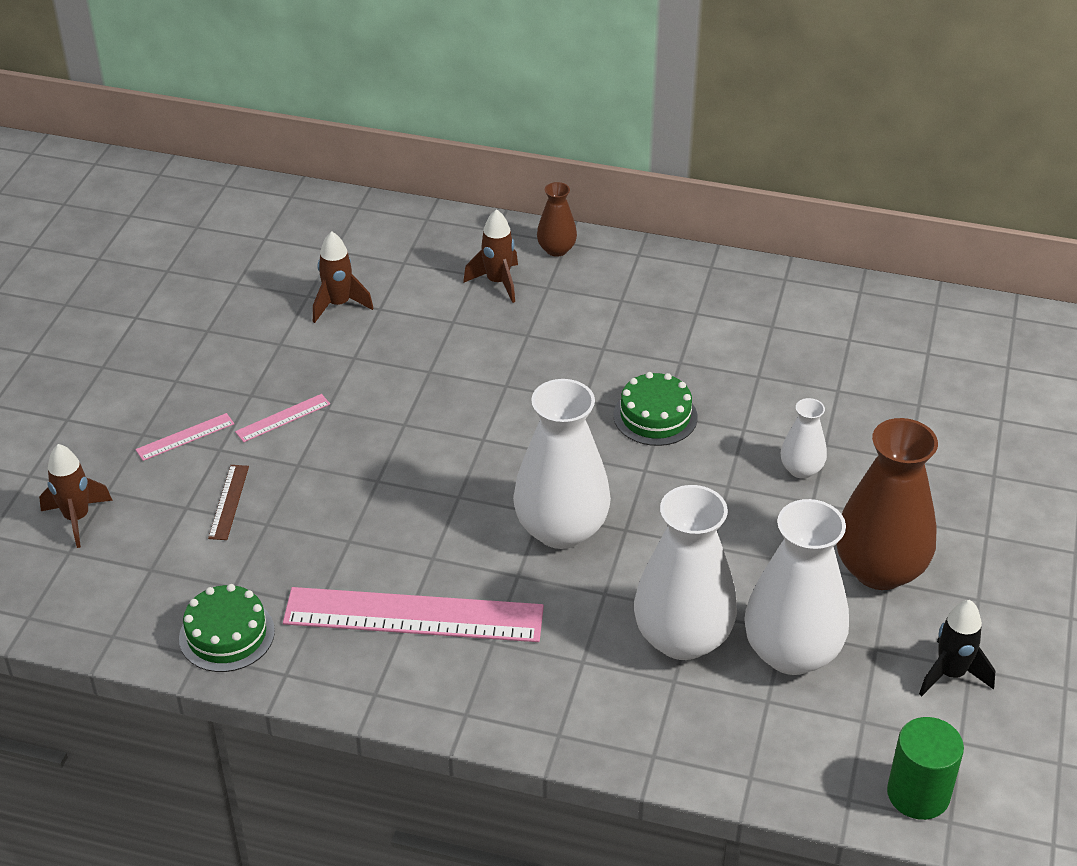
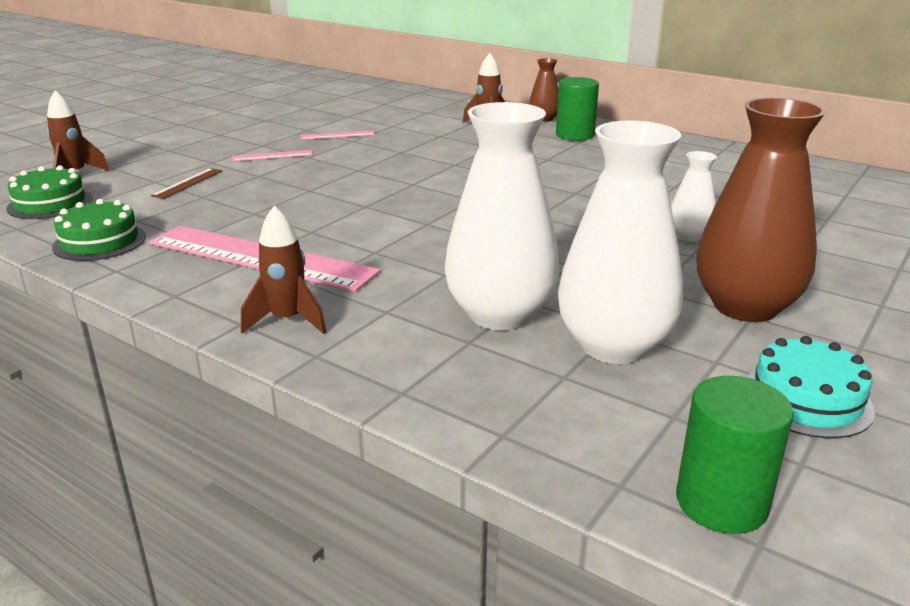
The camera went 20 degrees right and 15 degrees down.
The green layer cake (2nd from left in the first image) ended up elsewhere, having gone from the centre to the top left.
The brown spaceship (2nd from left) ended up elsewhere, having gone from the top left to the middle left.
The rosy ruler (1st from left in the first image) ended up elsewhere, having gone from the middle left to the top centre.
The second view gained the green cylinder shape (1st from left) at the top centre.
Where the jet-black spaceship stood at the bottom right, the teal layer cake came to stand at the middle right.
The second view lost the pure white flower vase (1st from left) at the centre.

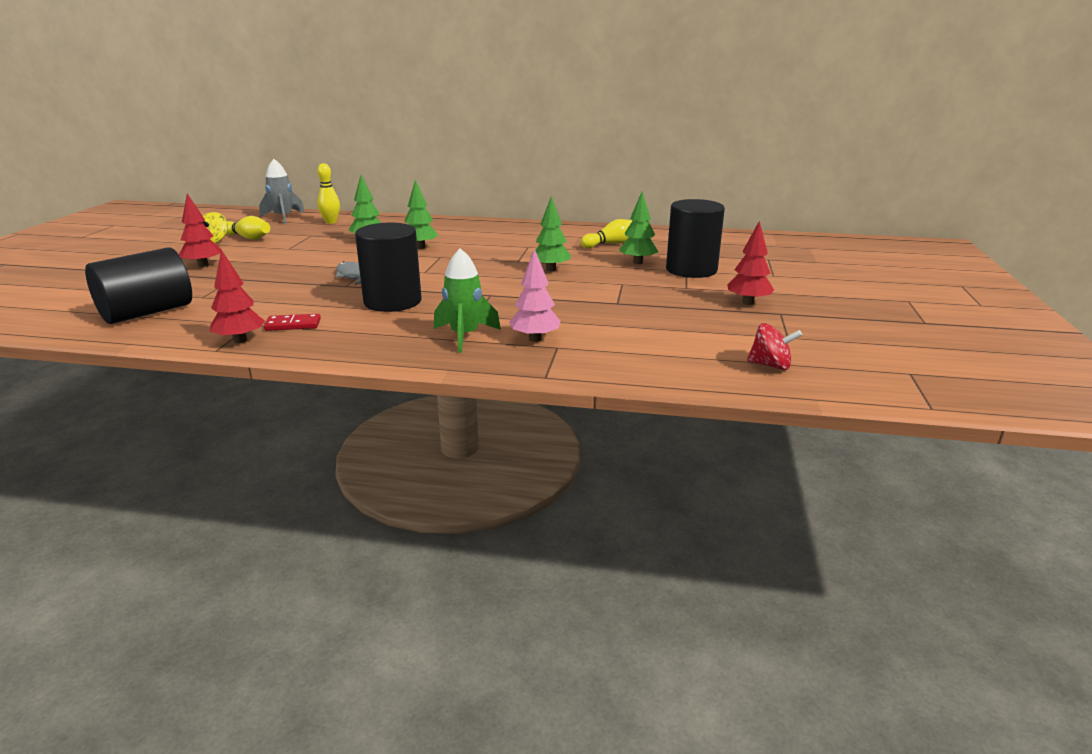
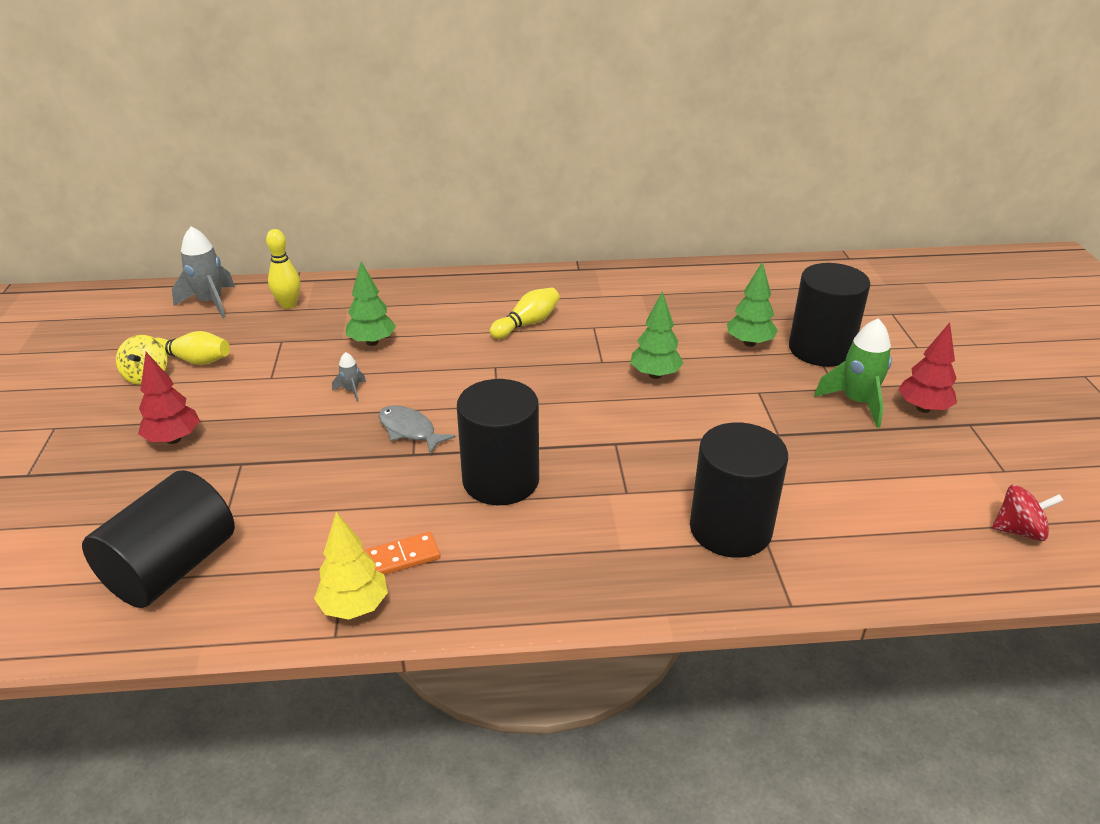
The camera went 15 degrees left and 10 degrees up.
What was the scarlet toy tree (2nd from left) at the middle left turned into the bright yellow toy tree at the bottom left.
The second view gained the grey spaceship (2nd from left) at the middle left.
What was the scarlet domino at the middle left turned into the orange-coloured domino at the bottom centre.
The bright yellow bowling pin (3rd from left) ended up elsewhere, having gone from the top centre to the centre.
Where the rosy toy tree stood at the centre, the jet-black cylinder shape (3rd from left) came to stand at the middle right.
The green spaceship ended up elsewhere, having gone from the centre to the middle right.
The second view lost the green toy tree (2nd from left) at the top centre.

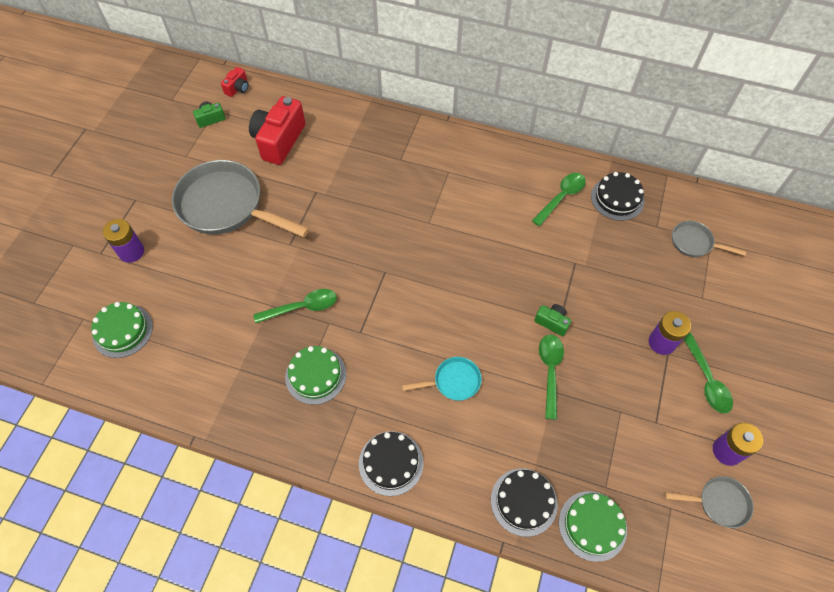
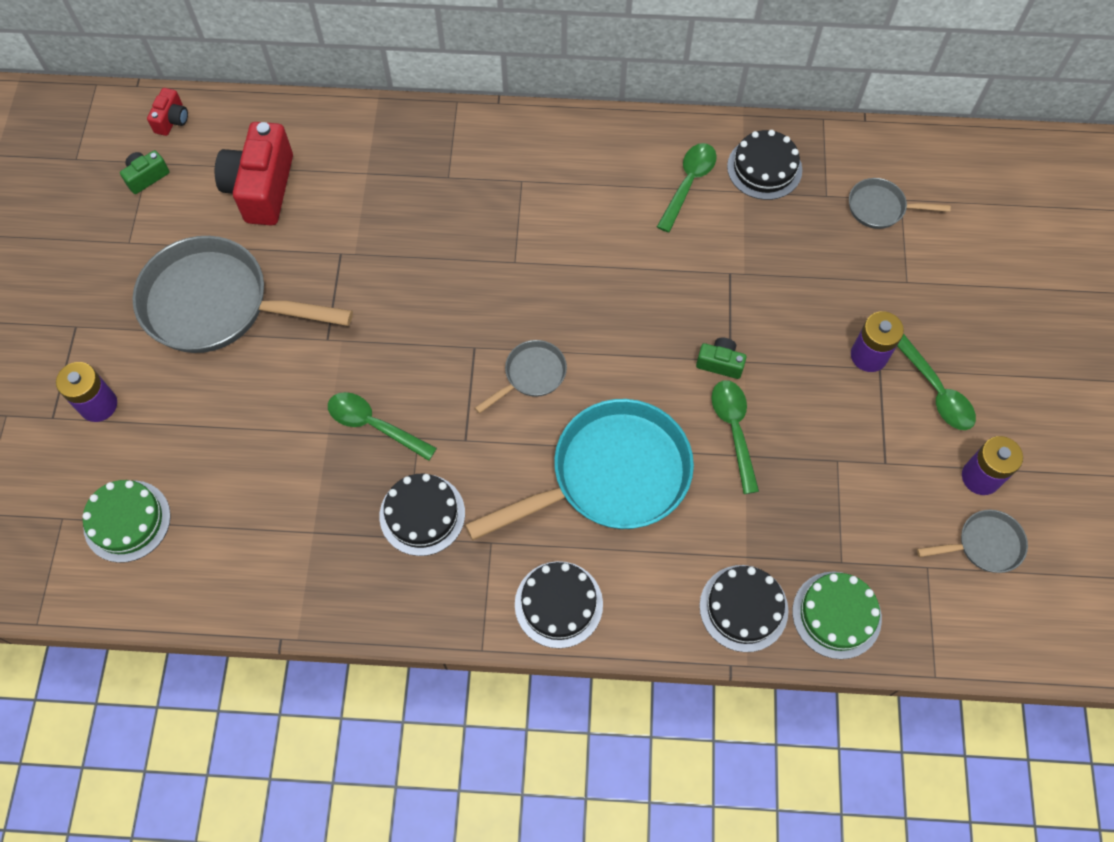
The camera went 15 degrees left and 5 degrees up.
The green spoon (1st from left) at the centre ended up facing another way, 120 degrees counterclockwise from before.
What was the green layer cake (2nd from left) at the centre turned into the jet-black layer cake (1st from left) at the centre.
The size of the teal frying pan at the centre changed by a factor of 2.15.
The second view gained the grey frying pan (2nd from left) at the centre.

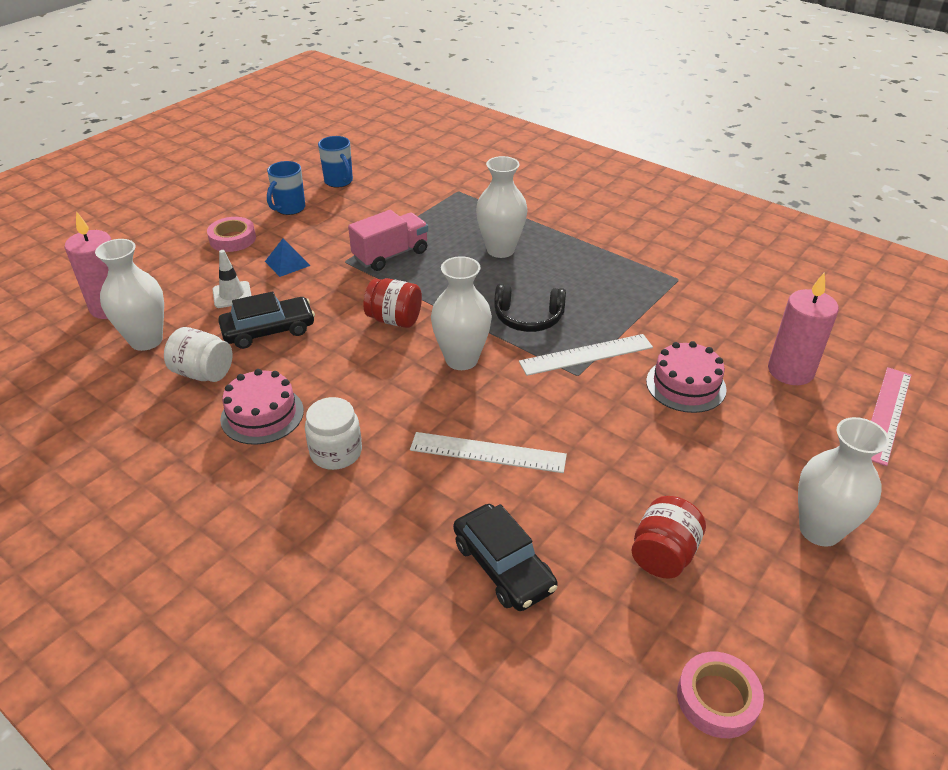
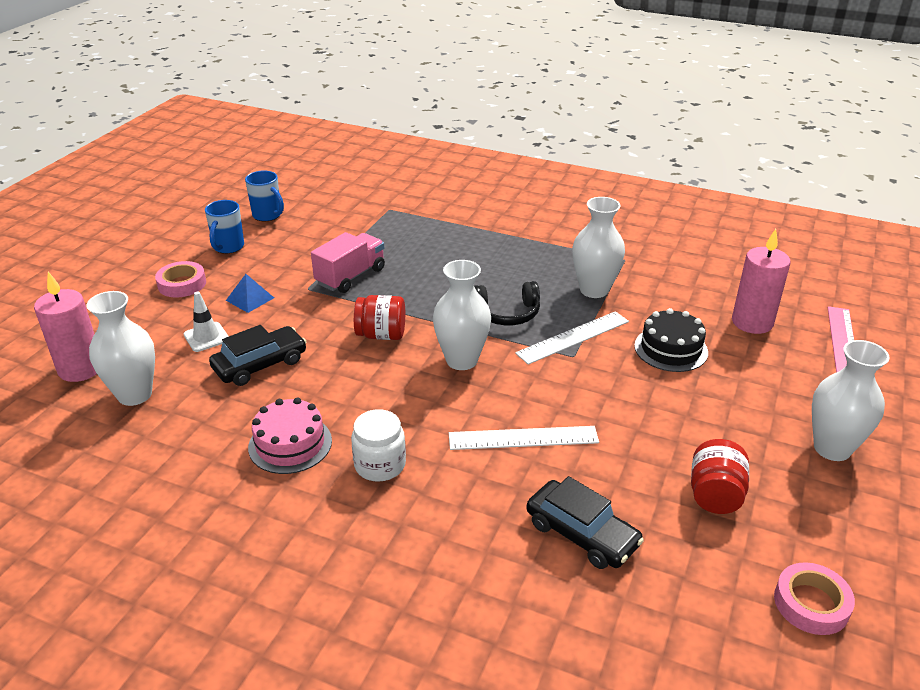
The camera went 15 degrees left and 5 degrees down.
The pure white flower vase (3rd from left) ended up elsewhere, having gone from the top centre to the centre.
What was the rosy layer cake (2nd from left) at the middle right turned into the jet-black layer cake at the middle right.
The second view lost the pure white preserve jar (1st from left) at the middle left.

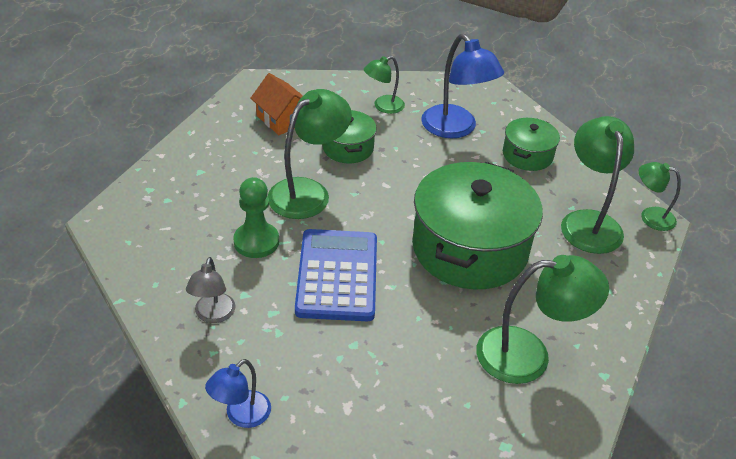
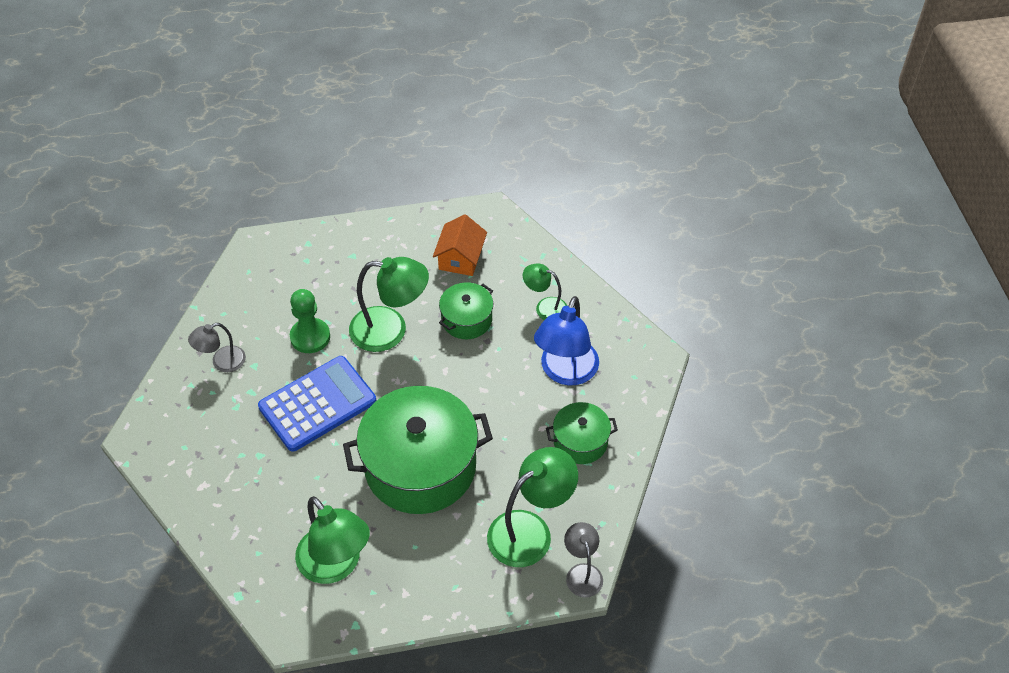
The camera went 55 degrees right and 10 degrees up.
What was the green reading lamp (5th from left) at the middle right turned into the grey reading lamp (2nd from left) at the bottom centre.
The second view lost the royal blue reading lamp (1st from left) at the bottom left.

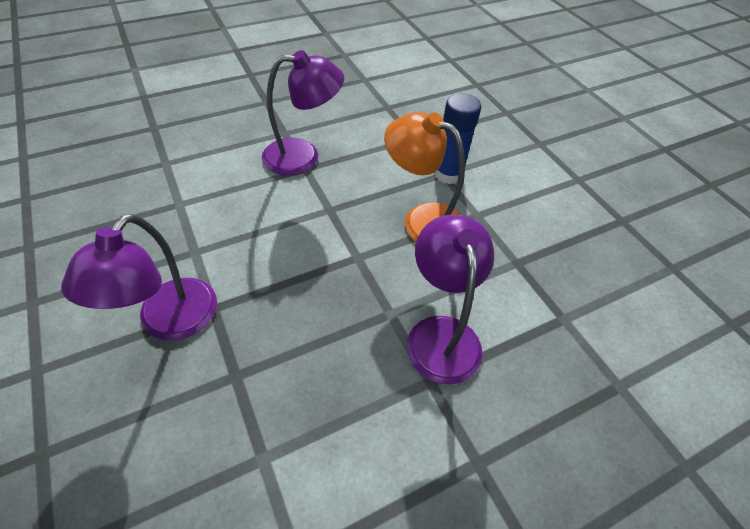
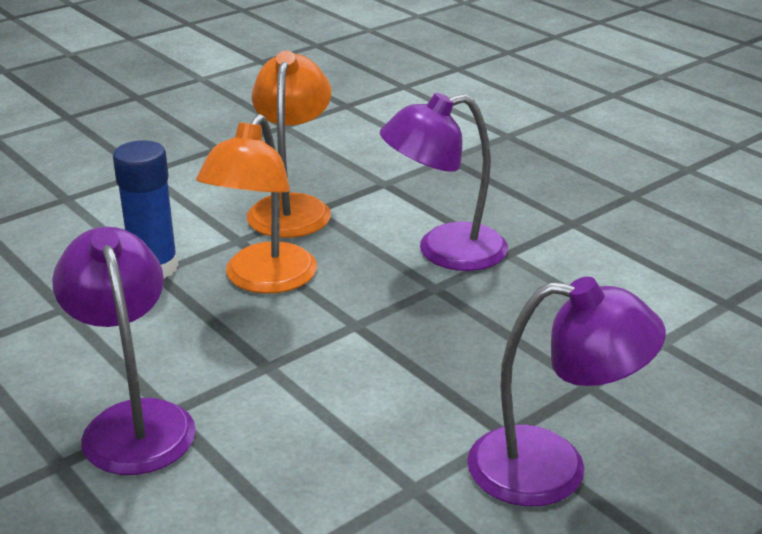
The camera went 100 degrees left and 20 degrees down.
The second view gained the orange-coloured reading lamp (2nd from left) at the top centre.

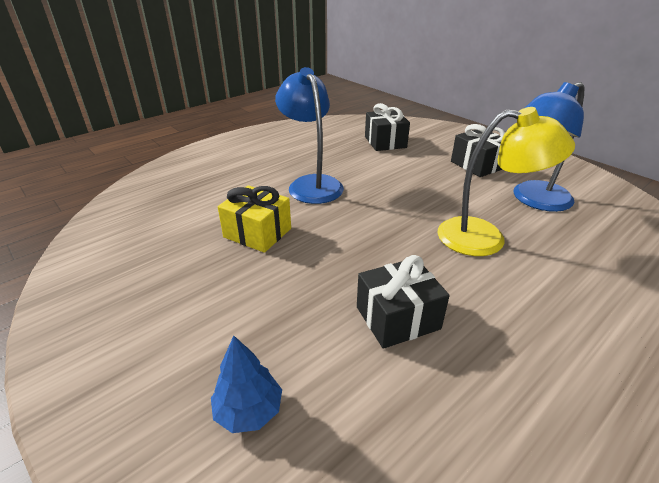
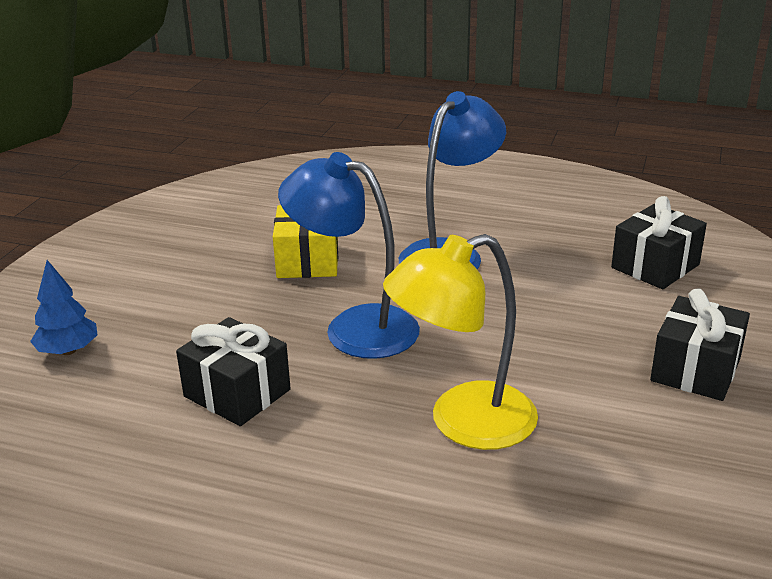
The camera went 60 degrees right and 5 degrees down.
The royal blue reading lamp (2nd from left in the first image) ended up elsewhere, having gone from the top right to the centre.
The bright yellow reading lamp at the middle right ended up facing another way, 90 degrees clockwise from before.

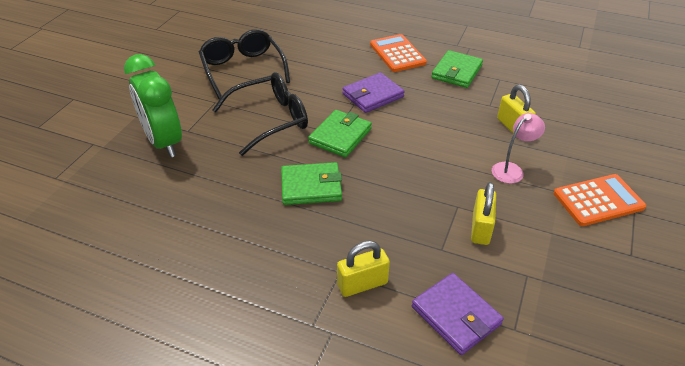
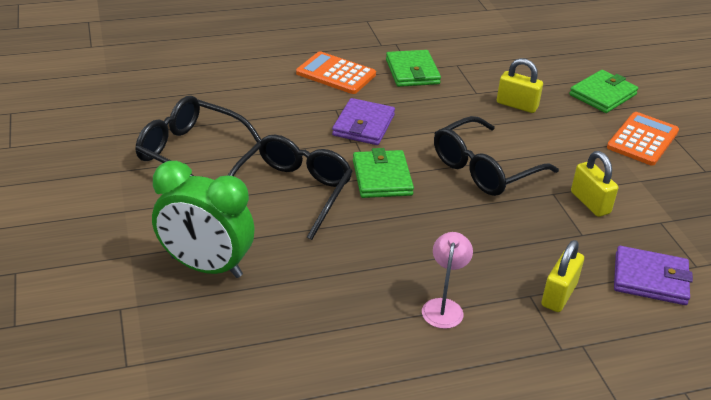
The camera went 40 degrees left and 5 degrees down.
The rosy reading lamp ended up elsewhere, having gone from the middle right to the bottom centre.
The second view gained the jet-black spectacles (3rd from left) at the middle right.
The green wallet (1st from left in the first image) ended up elsewhere, having gone from the centre to the top right.

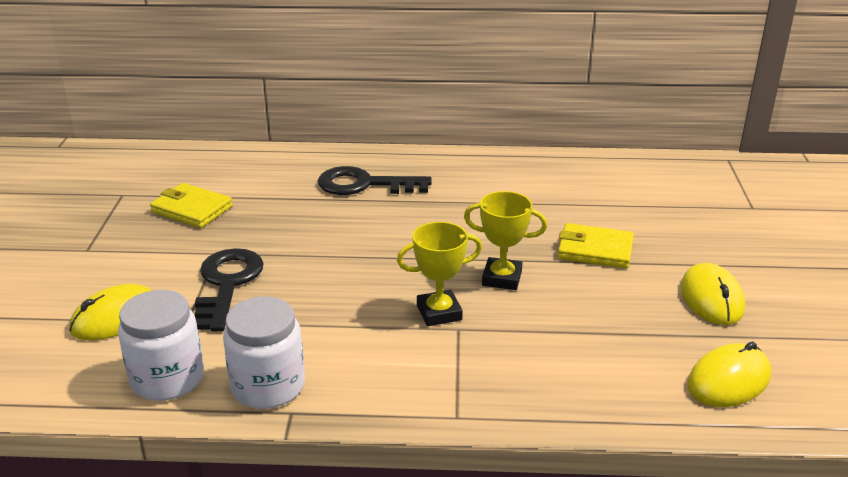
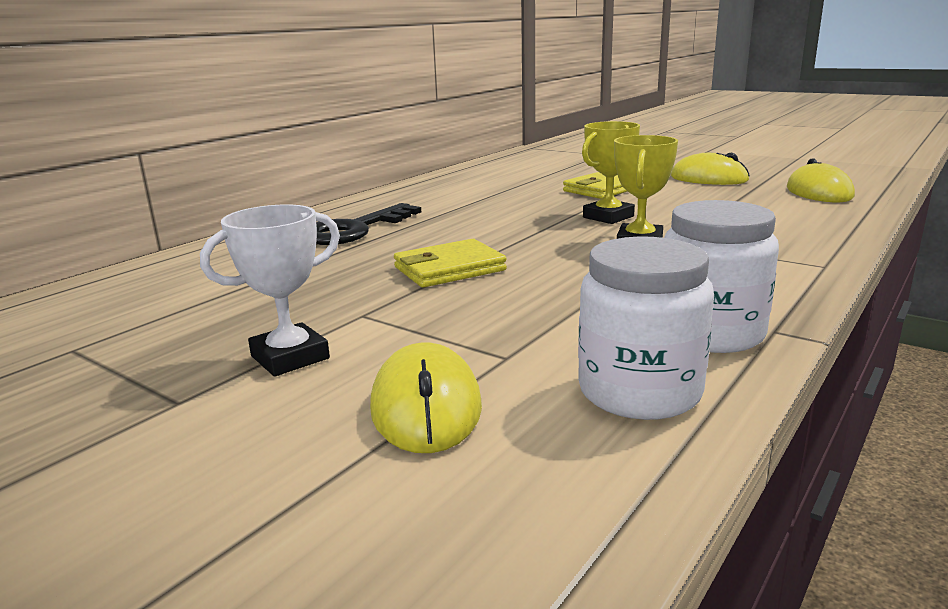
The camera went 55 degrees left and 10 degrees down.
The second view gained the pure white award cup at the middle left.
The bright yellow wallet (1st from left) ended up elsewhere, having gone from the middle left to the centre.
The second view lost the jet-black latchkey (1st from left) at the middle left.

